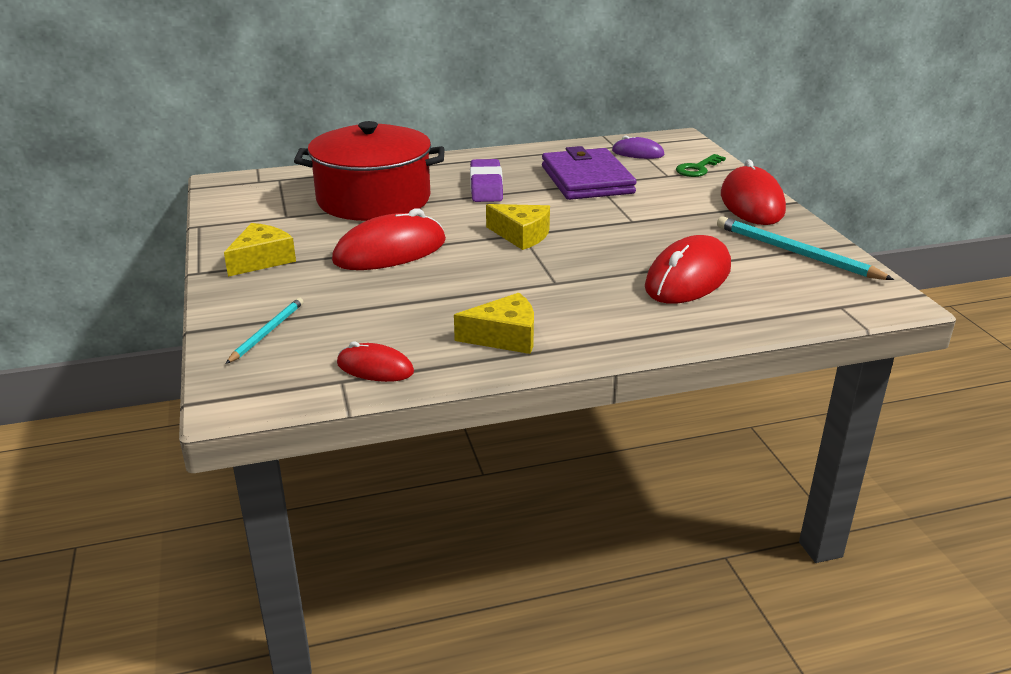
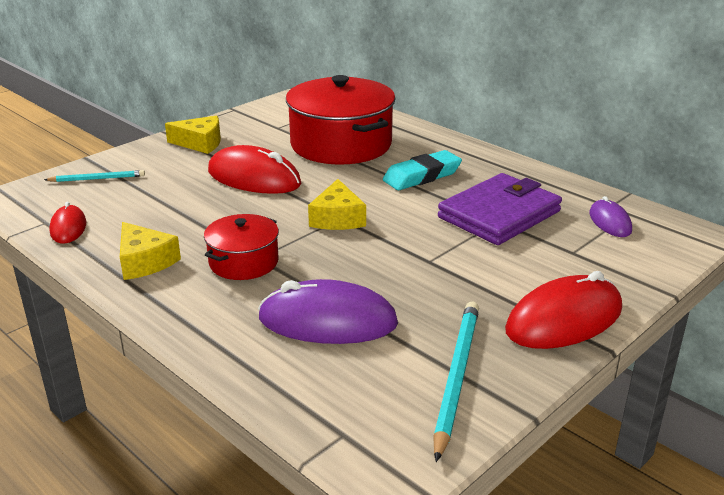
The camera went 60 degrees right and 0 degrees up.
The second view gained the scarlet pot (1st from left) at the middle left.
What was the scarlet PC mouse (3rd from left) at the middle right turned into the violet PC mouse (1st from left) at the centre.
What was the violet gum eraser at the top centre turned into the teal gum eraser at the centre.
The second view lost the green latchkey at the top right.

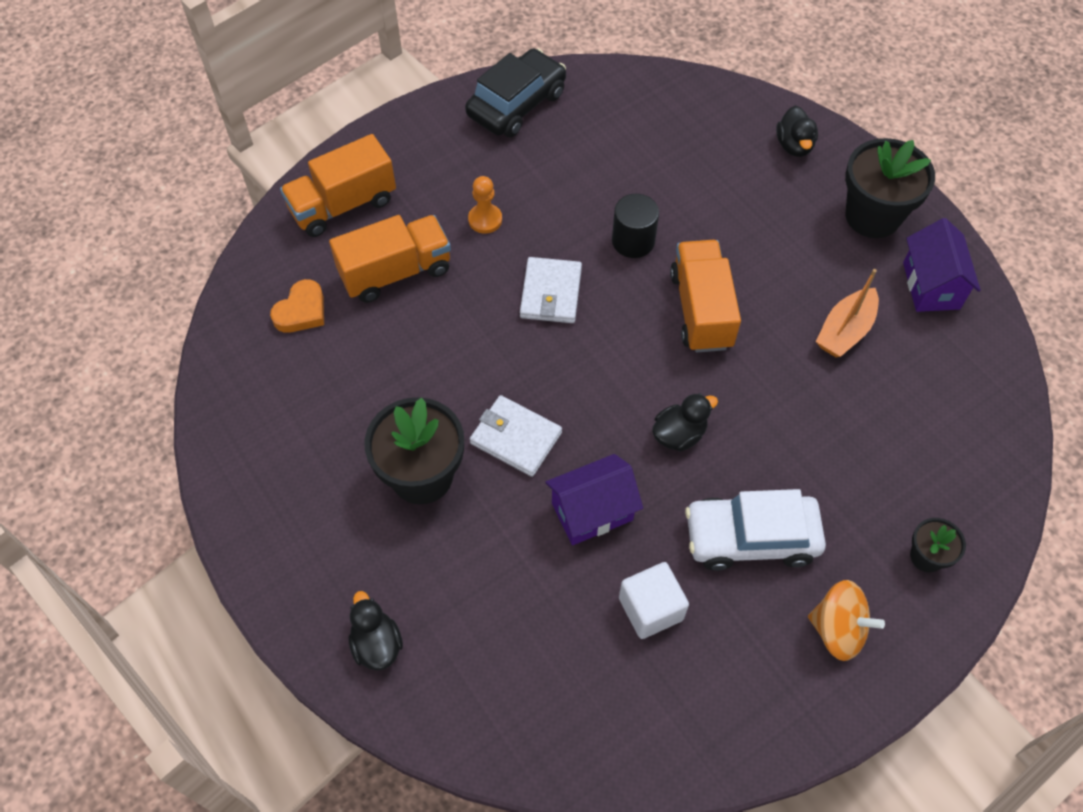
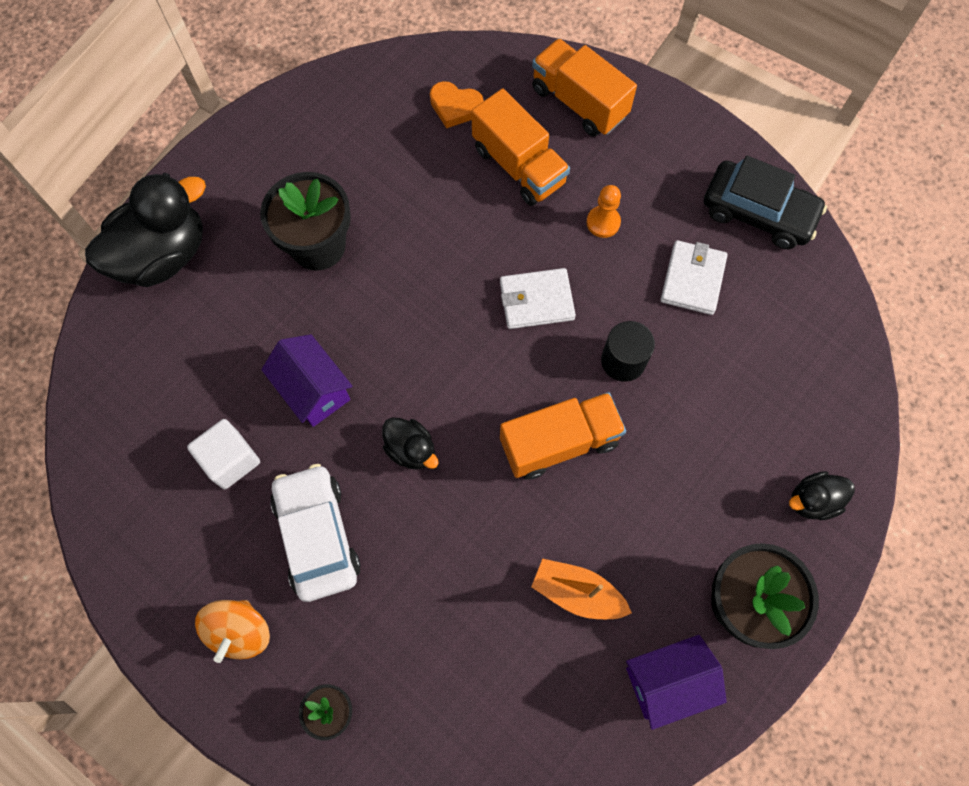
The camera went 75 degrees right and 10 degrees up.
The size of the jet-black toy duck (1st from left) at the bottom centre changed by a factor of 2.01.
The pure white wallet (1st from left in the first image) ended up elsewhere, having gone from the centre to the middle right.

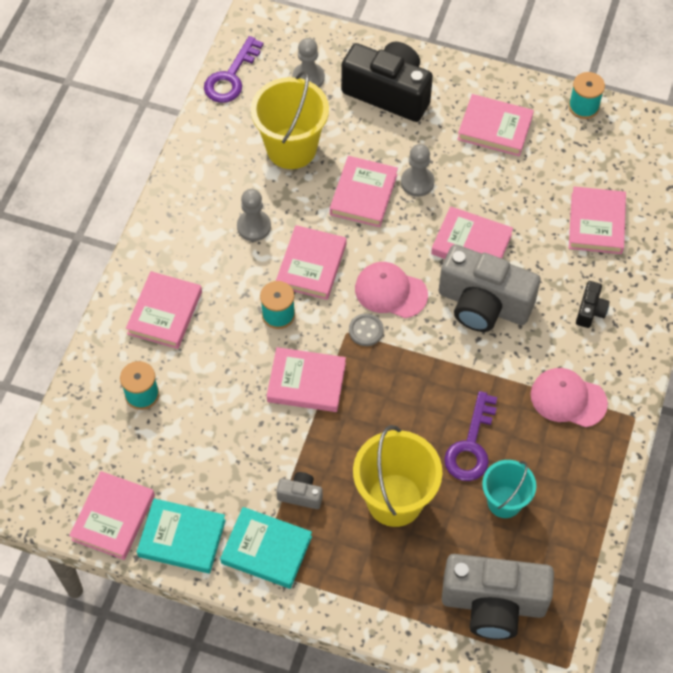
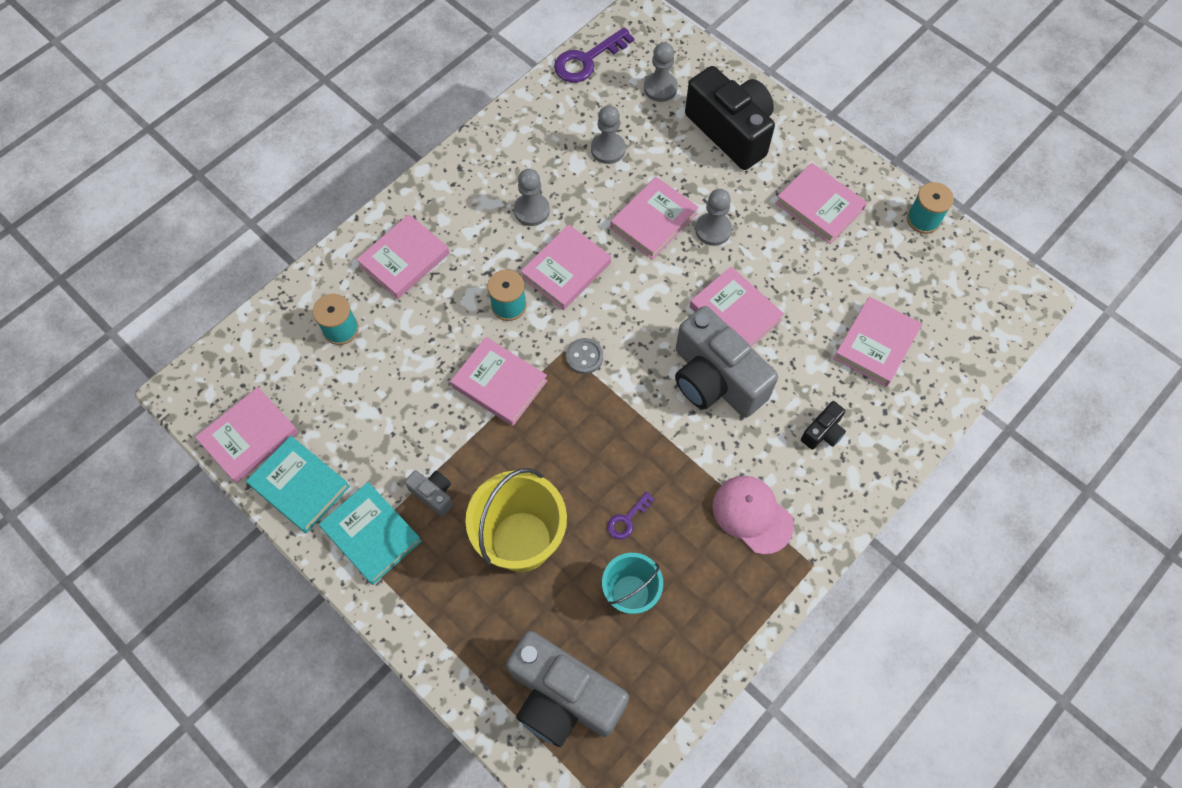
The camera went 25 degrees right and 5 degrees up.
Where the bright yellow sand bucket (1st from left) stood at the top centre, the grey game pawn (2nd from left) came to stand at the top centre.
The size of the violet latchkey (2nd from left) at the middle right changed by a factor of 0.53.
The second view lost the rosy peaked cap (1st from left) at the centre.

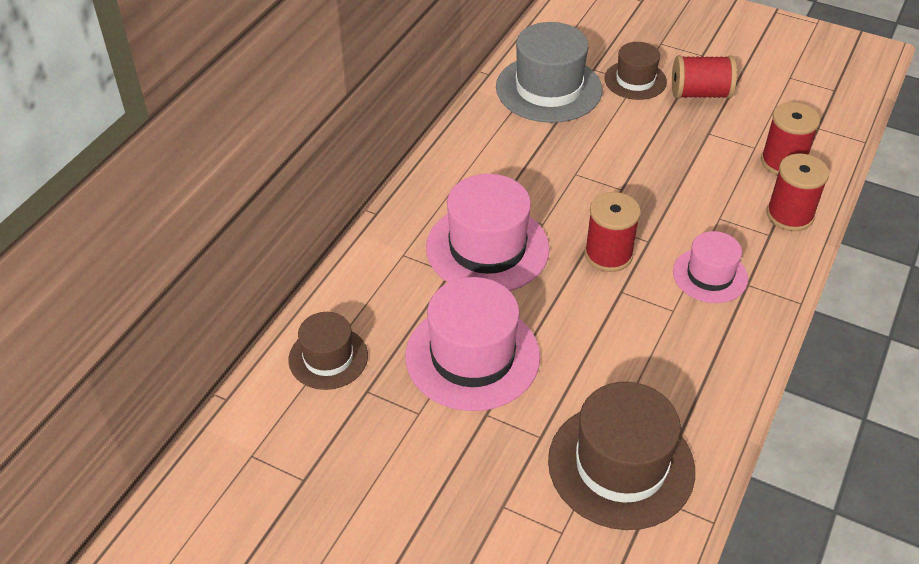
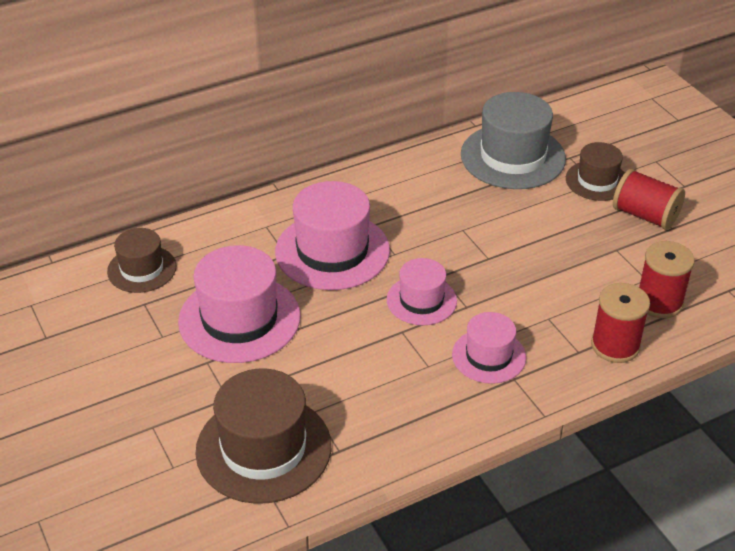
The camera went 35 degrees right and 5 degrees down.
Where the scarlet reel of thread (1st from left) stood at the centre, the rosy tall hat (3rd from left) came to stand at the centre.

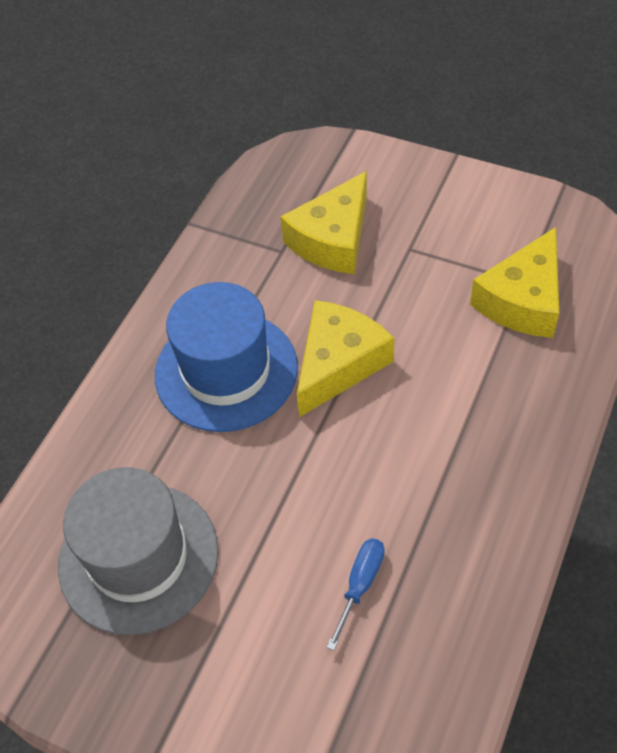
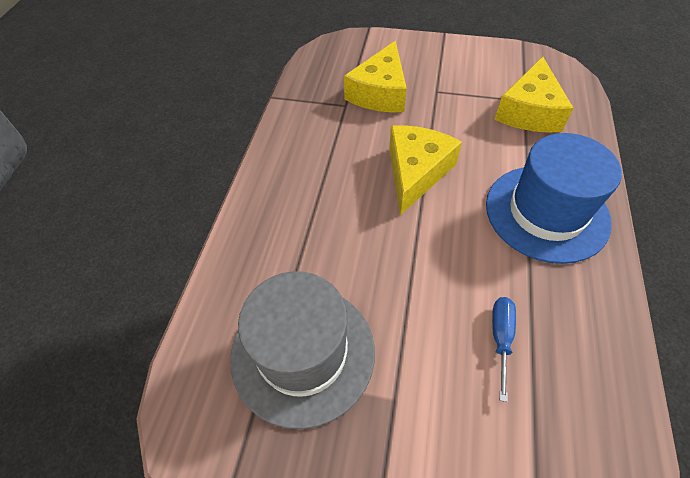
The camera went 15 degrees left and 0 degrees up.
The royal blue tall hat ended up elsewhere, having gone from the centre to the middle right.

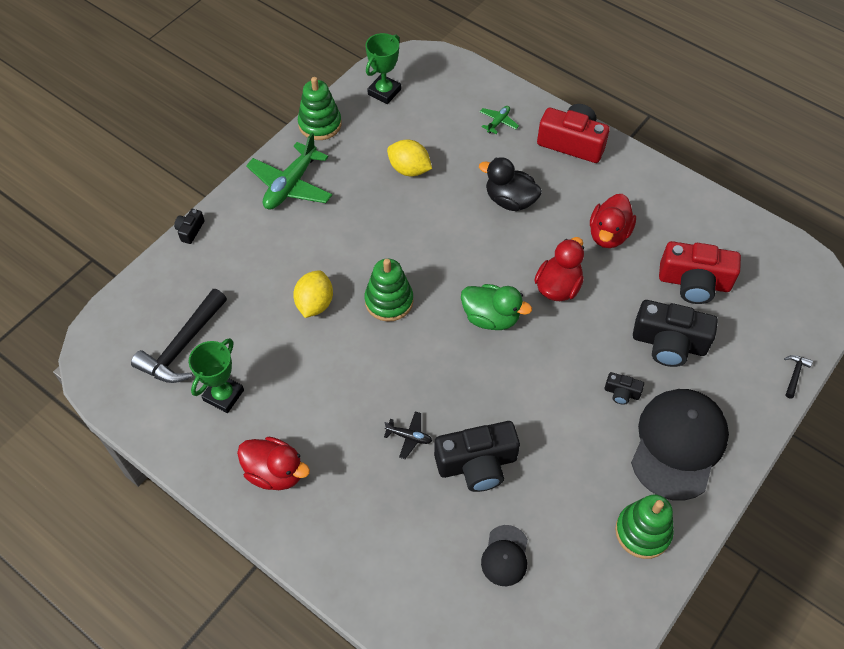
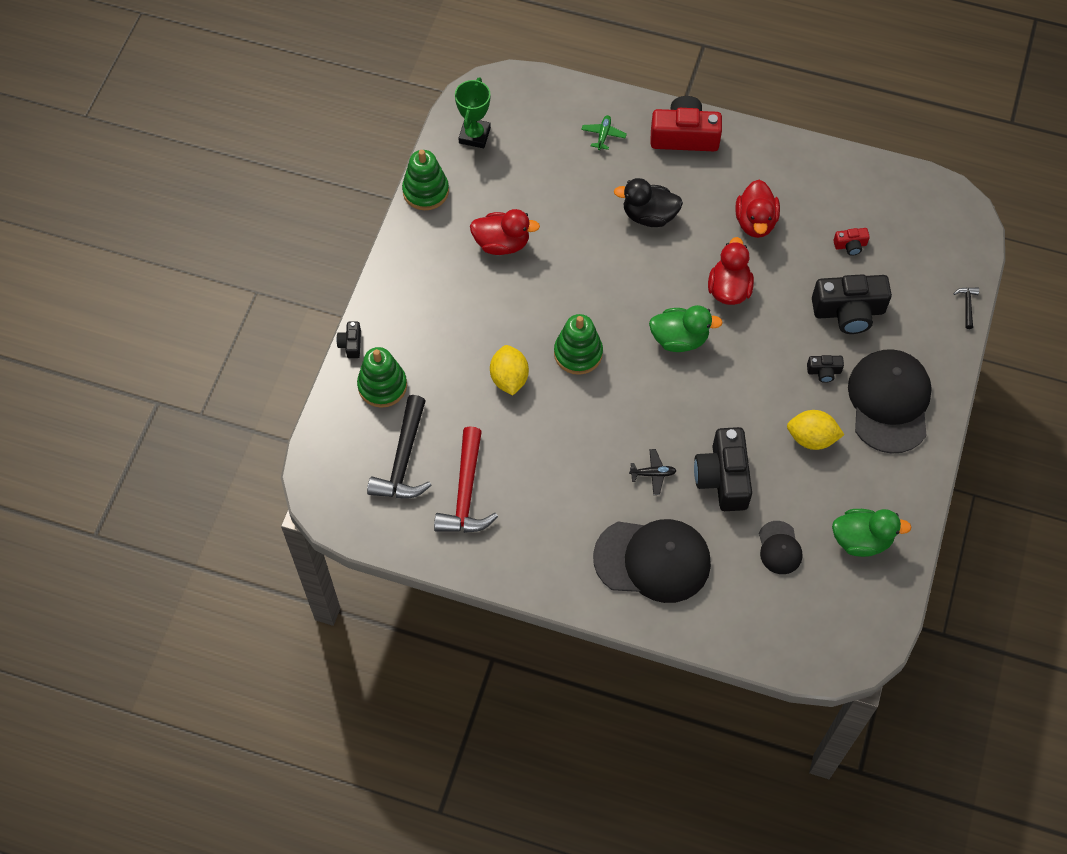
The camera went 20 degrees left and 5 degrees up.
The green stacking toy (3rd from left in the first image) ended up elsewhere, having gone from the bottom right to the centre.
Where the green award cup (1st from left) stood at the middle left, the scarlet carpenter's hammer came to stand at the centre.
The scarlet toy duck (1st from left) ended up elsewhere, having gone from the bottom left to the top centre.
The second view gained the jet-black peaked cap (1st from left) at the centre.
The jet-black photo camera (2nd from left) at the bottom centre ended up facing another way, 120 degrees clockwise from before.
The bright yellow lemon (2nd from left) ended up elsewhere, having gone from the top centre to the middle right.
The second view gained the green toy duck (2nd from left) at the middle right.
The size of the scarlet photo camera (2nd from left) at the middle right changed by a factor of 0.46.
The second view lost the green toy plane (1st from left) at the top centre.

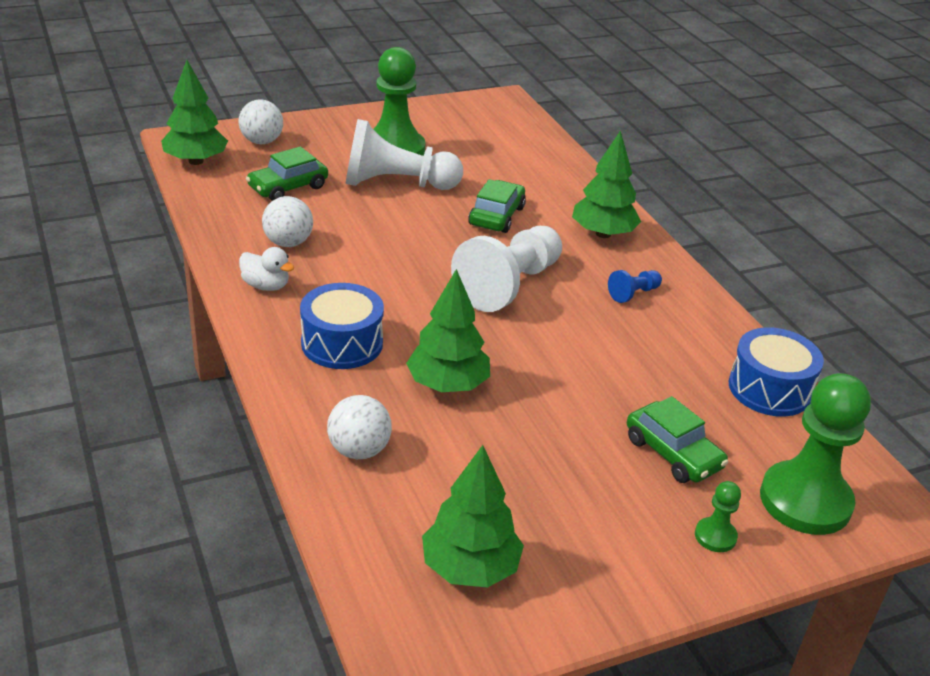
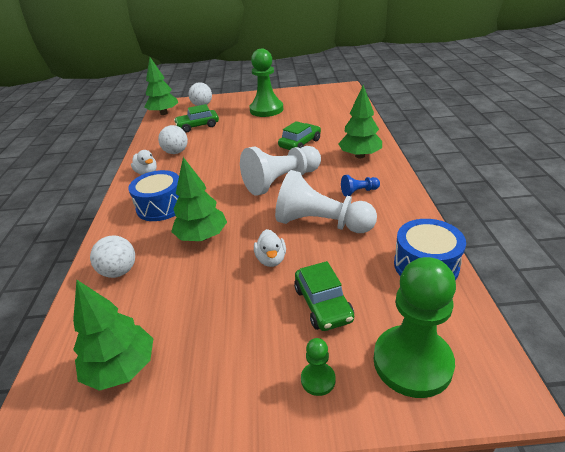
The camera went 25 degrees right and 0 degrees up.
The second view gained the pure white toy duck (2nd from left) at the centre.
The pure white game pawn (1st from left in the first image) ended up elsewhere, having gone from the top centre to the centre.

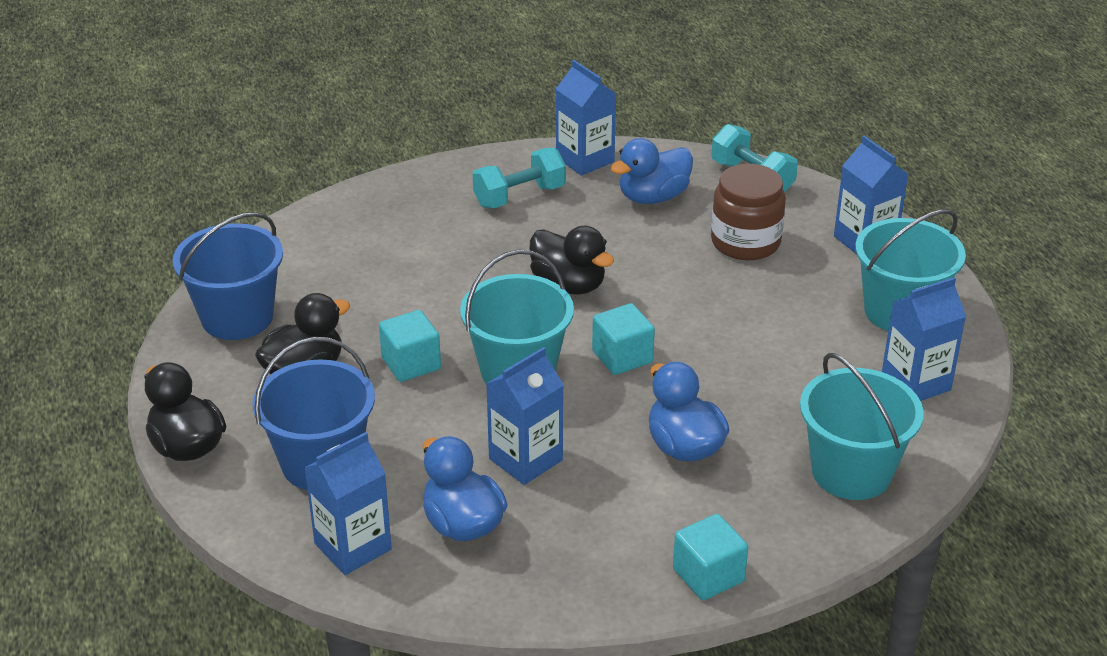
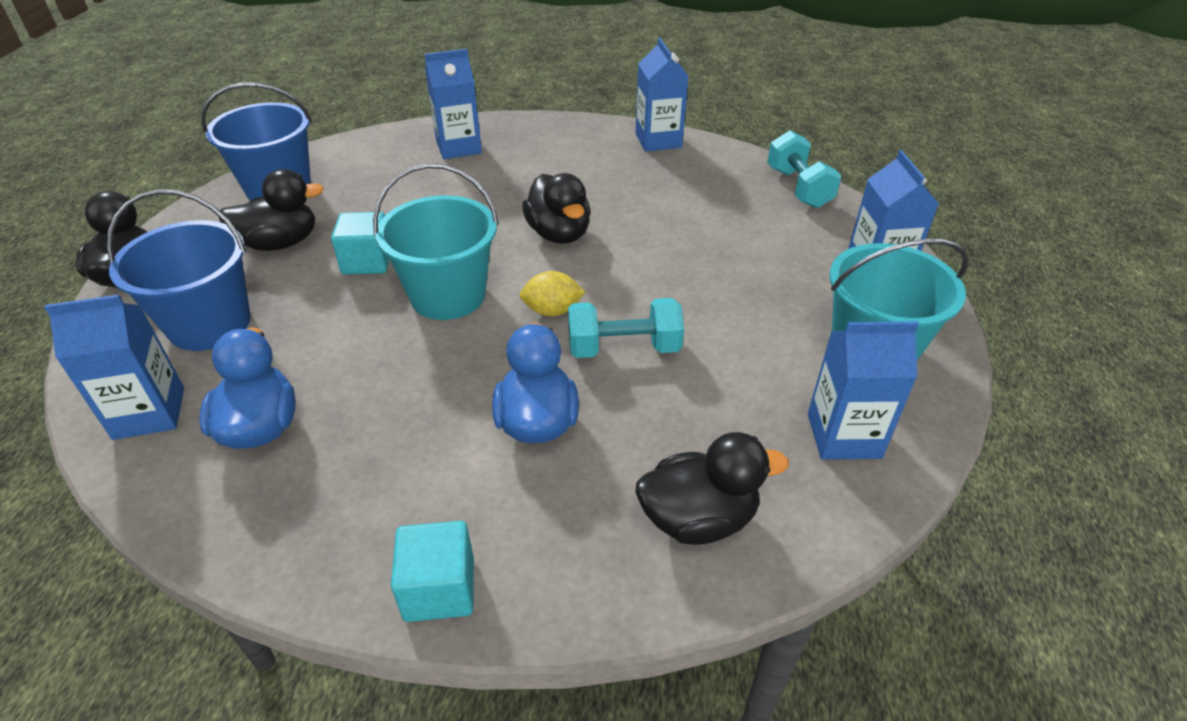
The camera went 25 degrees right and 5 degrees up.
The royal blue juice carton (2nd from left) ended up elsewhere, having gone from the centre to the top centre.
Where the teal block (2nd from left) stood at the centre, the bright yellow lemon came to stand at the centre.
The teal free weight (1st from left) ended up elsewhere, having gone from the top centre to the centre.
Where the teal sand bucket (2nd from left) stood at the middle right, the jet-black toy duck (4th from left) came to stand at the bottom centre.
The second view lost the royal blue toy duck (2nd from left) at the top centre.
The second view lost the brown preserve jar at the top right.

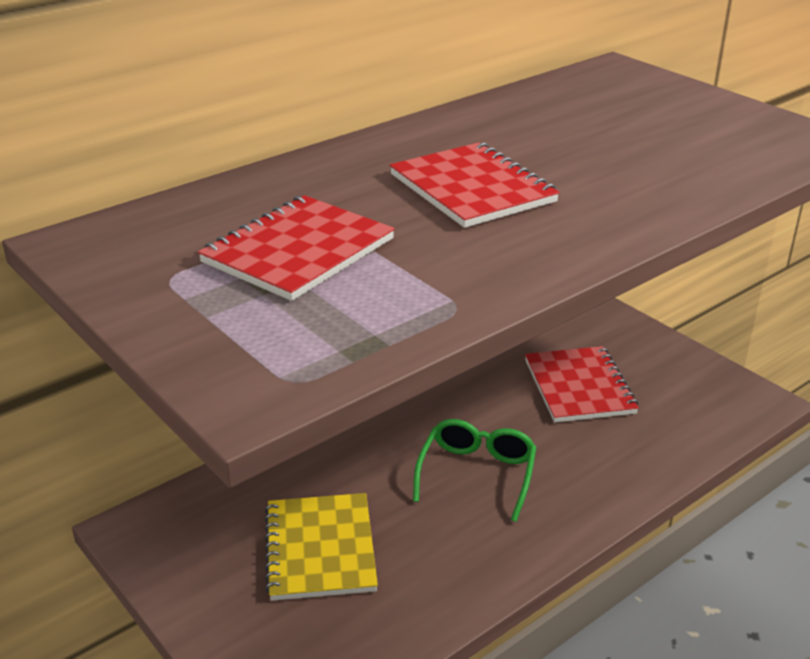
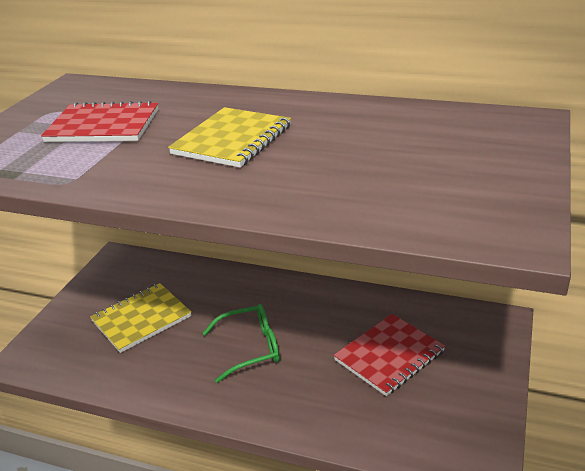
The camera went 60 degrees right and 0 degrees up.
What was the scarlet notepad (2nd from left) at the top centre turned into the bright yellow notepad (2nd from left) at the top centre.

